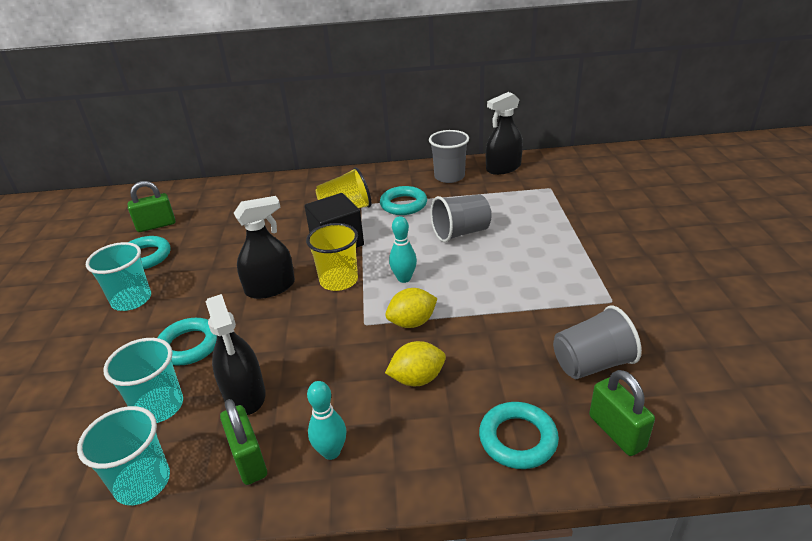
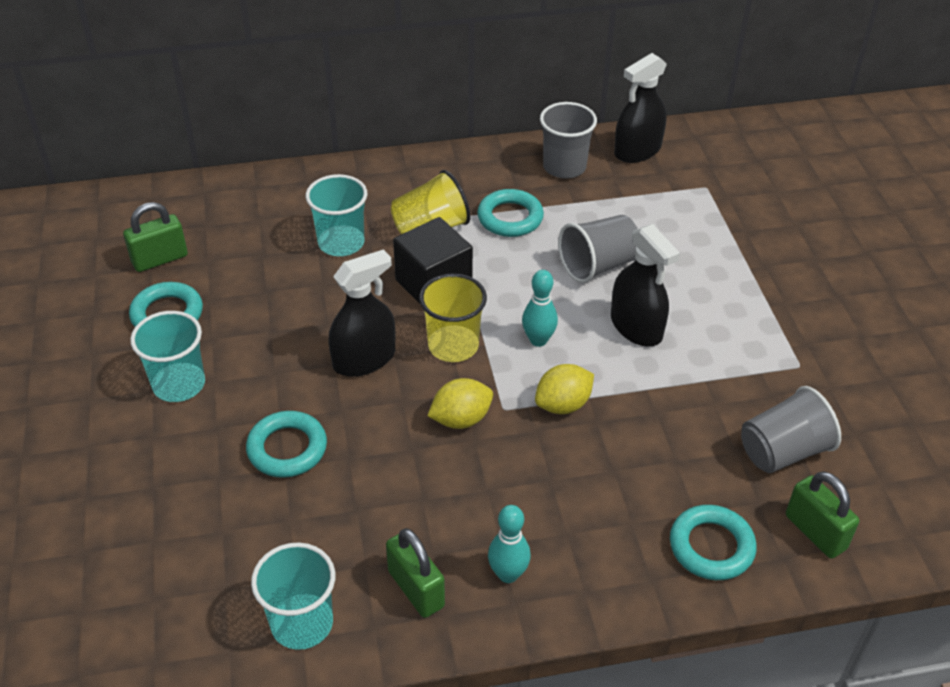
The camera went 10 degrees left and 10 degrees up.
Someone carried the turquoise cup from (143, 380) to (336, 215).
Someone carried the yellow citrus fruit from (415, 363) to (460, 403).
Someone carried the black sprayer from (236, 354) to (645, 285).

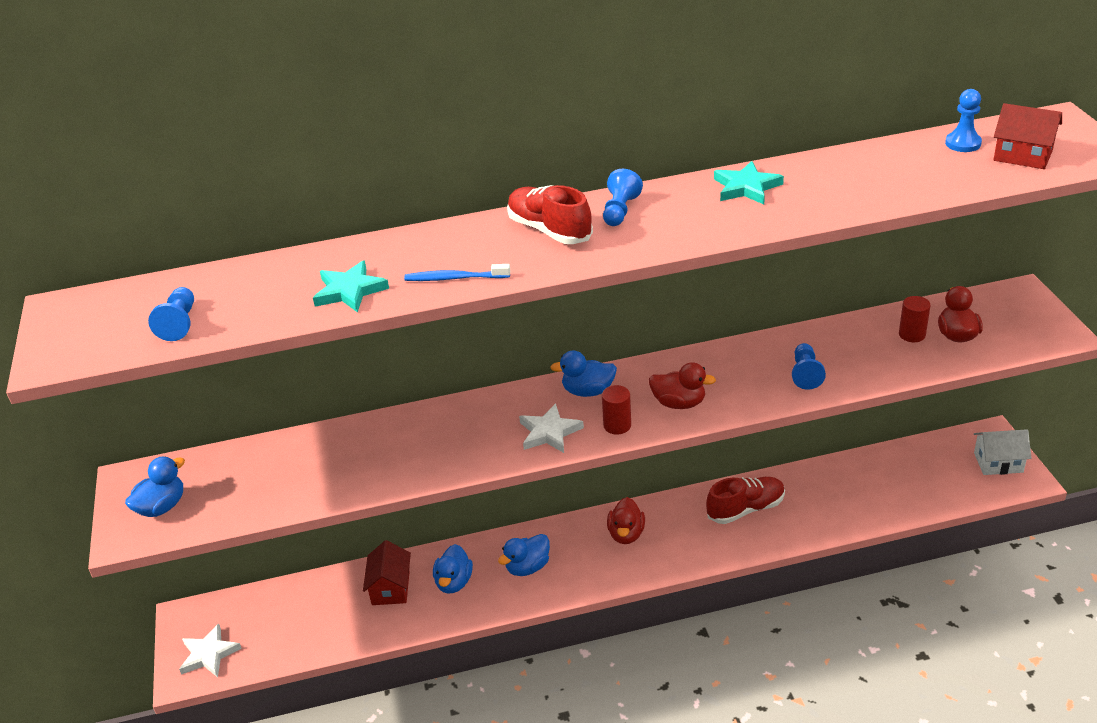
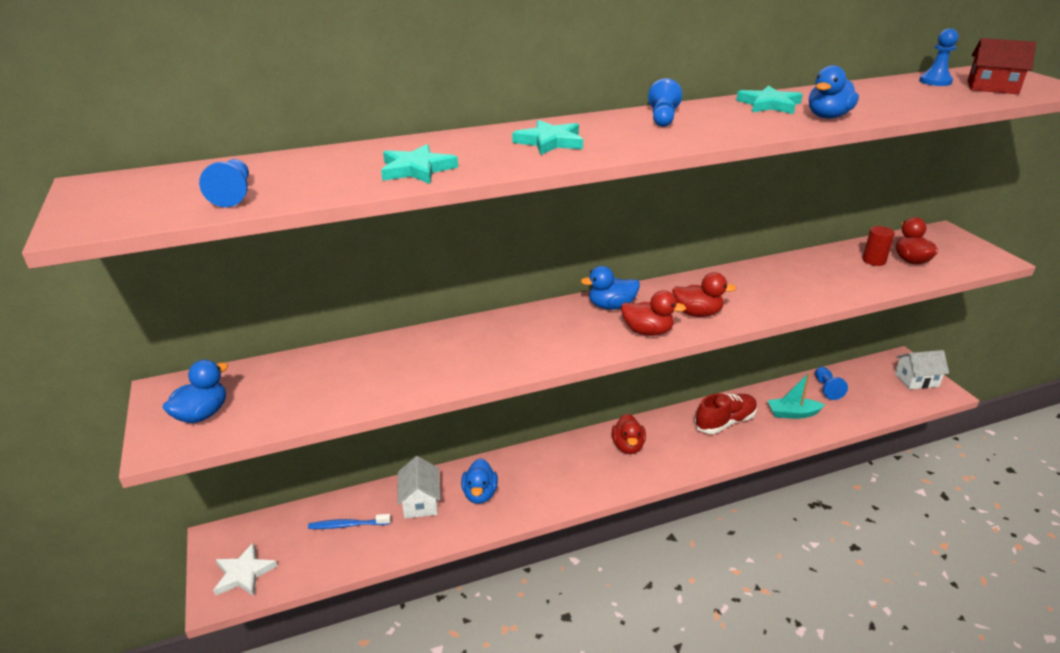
The camera went 10 degrees left and 5 degrees down.
Someone carried the blue tooth brush from (457, 272) to (349, 521).
Someone repainted the crimson cottage at (387, 572), which became the snow-white cottage at (419, 487).
Someone put down the turquoise five-pointed star at (547, 137).
Someone swapped the crimson solid cylinder at (616, 409) for the crimson toy duck at (653, 313).
Someone put down the turquoise sailboat at (796, 395).
Someone carried the blue toy duck from (524, 555) to (834, 92).
Someone carried the blue game pawn from (809, 366) to (831, 383).
Someone took away the crimson lace-up shoe at (550, 214).
Someone took away the snow-white five-pointed star at (551, 428).

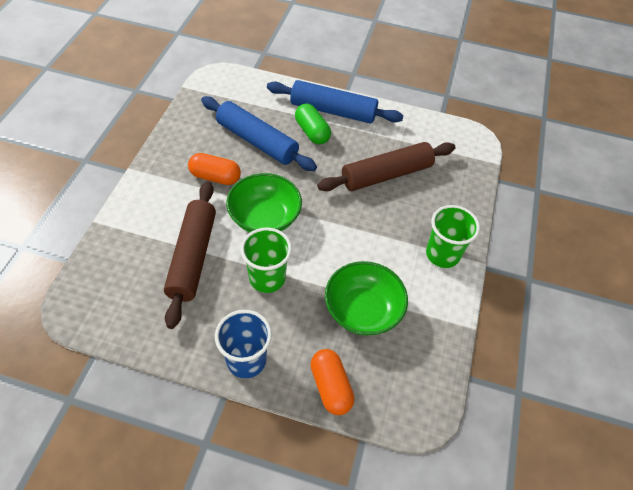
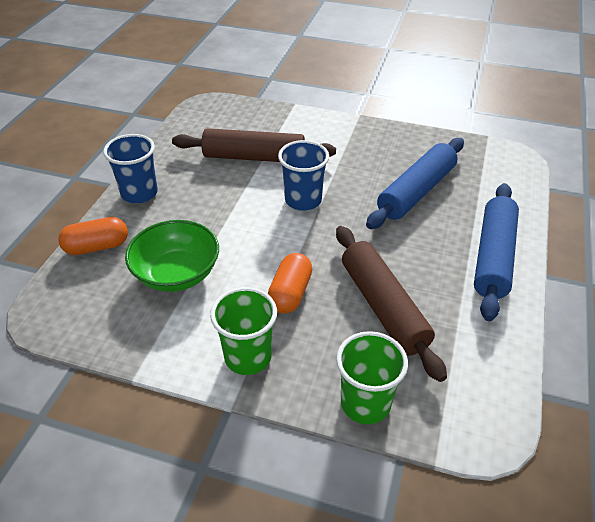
The camera went 95 degrees right and 10 degrees down.
Someone carried the bright orange pill from (214, 169) to (290, 283).
Someone swapped the leaf-green deep dish at (264, 203) for the blue cup at (303, 175).
Someone carried the leaf-green cup from (266, 260) to (372, 377).
Someone took away the leaf-green pill at (313, 124).

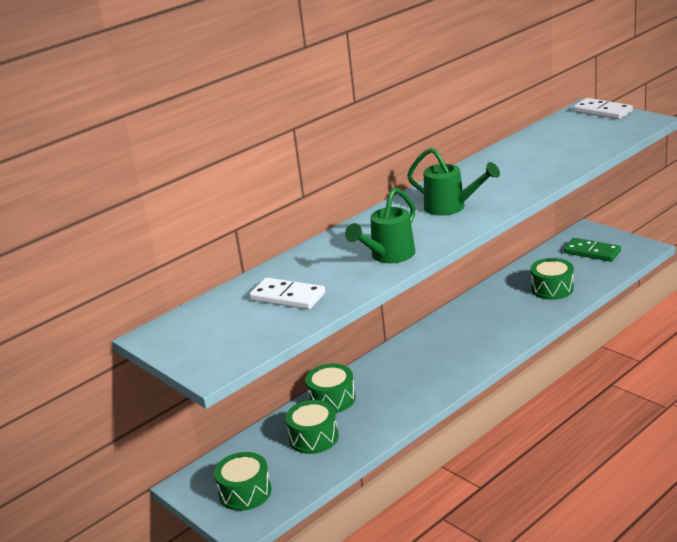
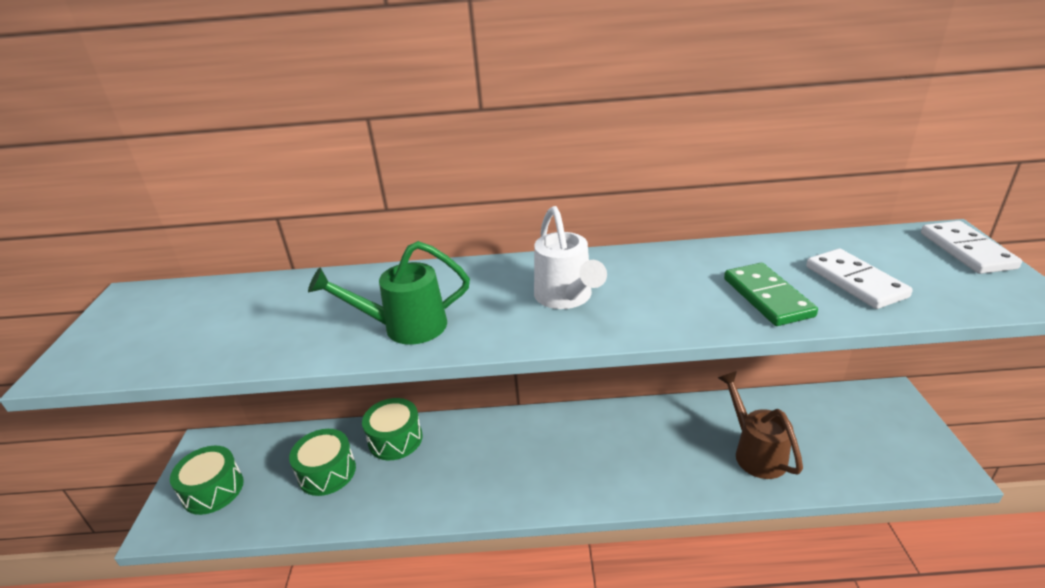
The camera went 40 degrees right and 5 degrees up.
Someone repainted the leaf-green sprinkling can at (453, 182), which became the snow-white sprinkling can at (570, 257).
Someone swapped the leaf-green toy drum at (552, 279) for the dark brown sprinkling can at (760, 425).
Someone carried the leaf-green domino from (592, 250) to (771, 294).
Someone carried the snow-white domino from (287, 293) to (859, 279).

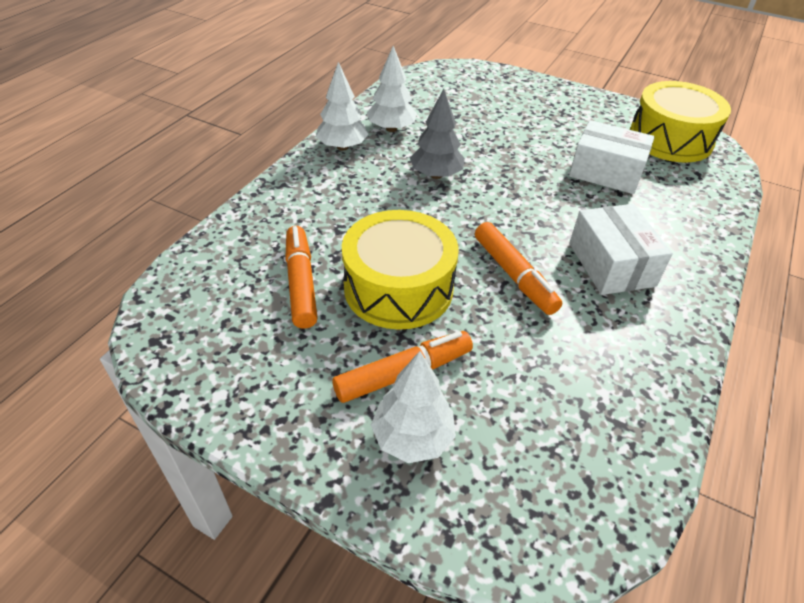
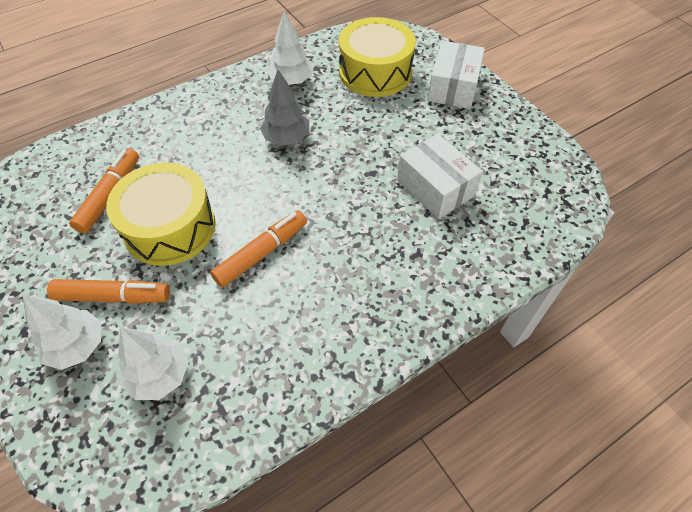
The camera went 30 degrees right and 10 degrees up.
Someone carried the snow-white tree from (342, 106) to (153, 364).
Someone rotated the bright orange felt pen at (518, 268) by 135 degrees counterclockwise.
Someone carried the yellow toy drum from (680, 122) to (377, 57).
Someone carried the snow-white box from (621, 249) to (456, 75).

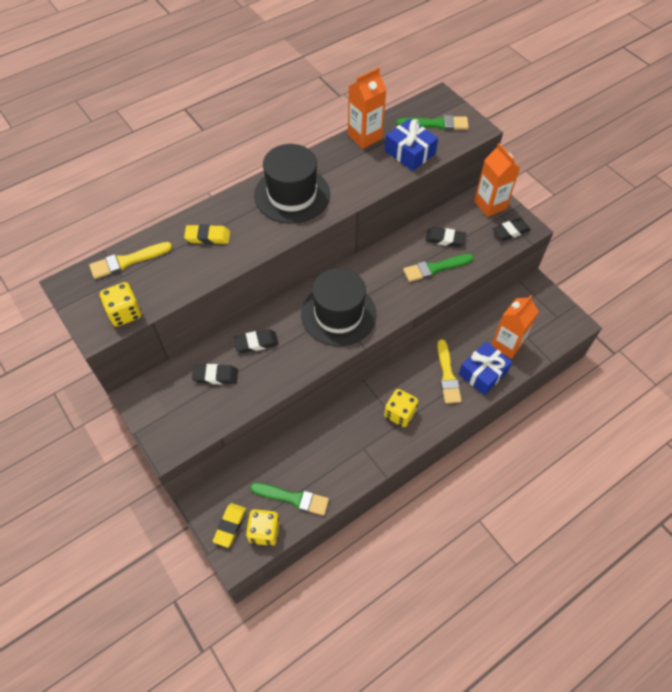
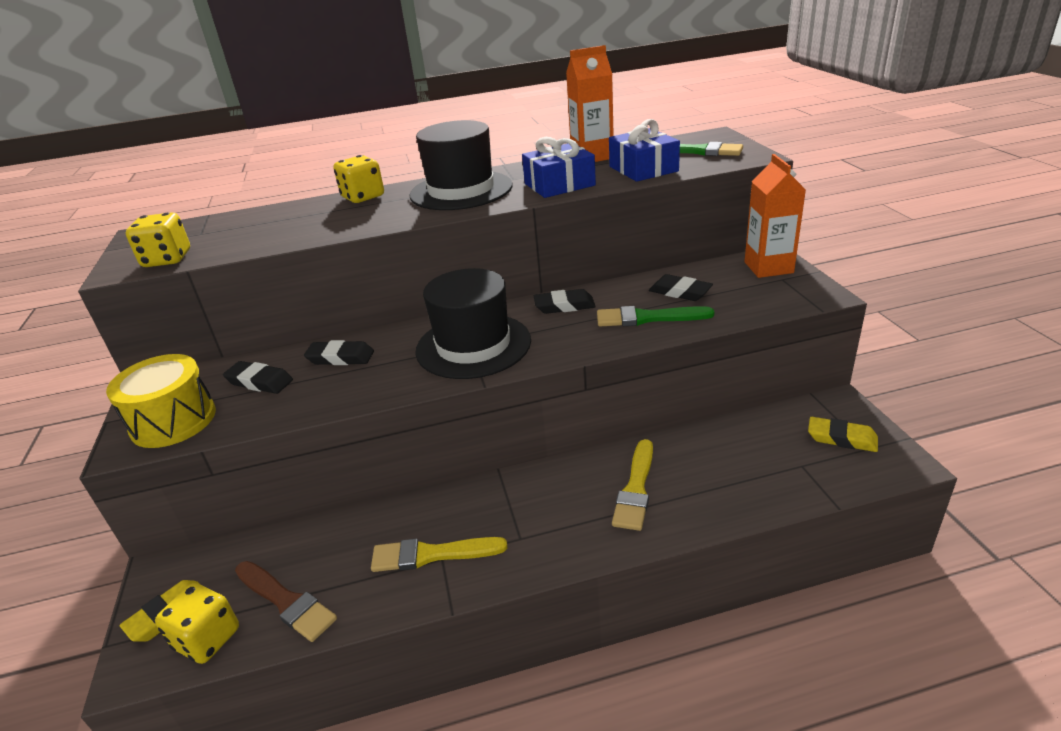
The camera went 25 degrees right and 25 degrees down.
Someone put down the yellow toy drum at (161, 401).
Someone repainted the leaf-green paint brush at (289, 499), which became the dark brown paint brush at (286, 601).
Someone carried the yellow dice from (401, 408) to (358, 179).
Someone carried the yellow paint brush from (130, 260) to (439, 554).
Someone carried the blue present from (485, 368) to (559, 167).
Someone carried the black pencil eraser from (512, 229) to (565, 301).
Someone carried the yellow pencil eraser from (207, 234) to (843, 434).
Someone took away the bright orange milk carton at (515, 327).

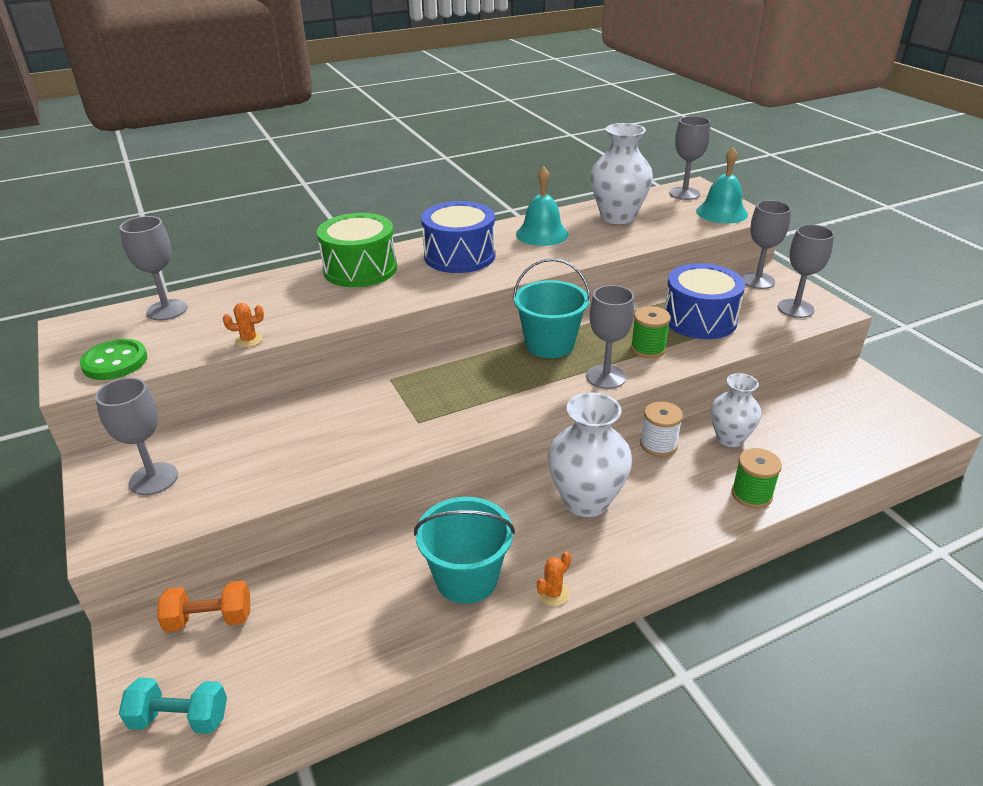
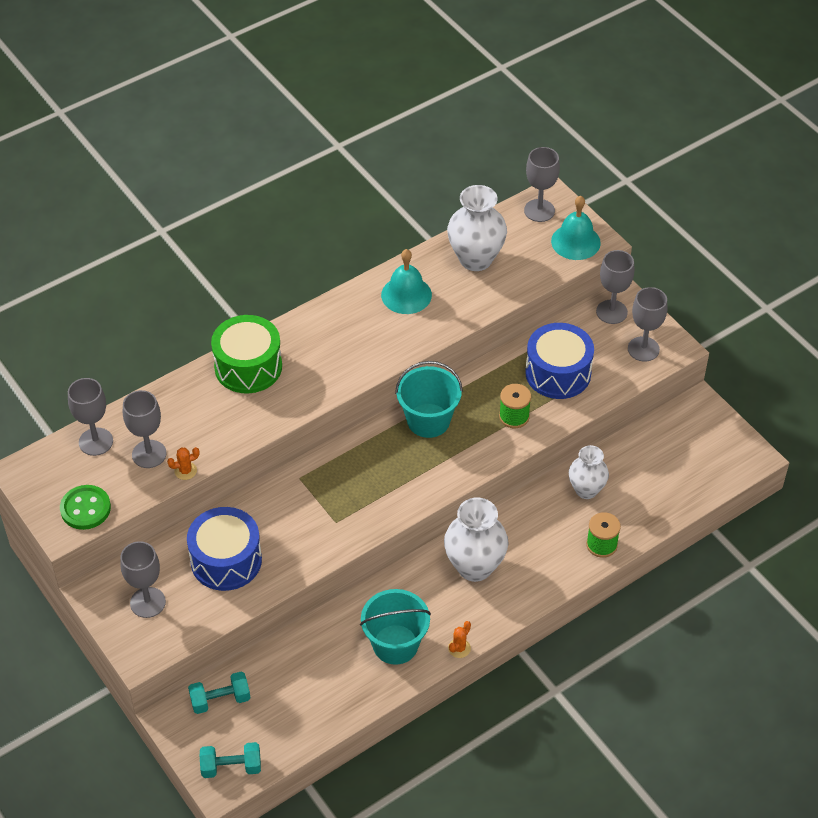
The camera went 10 degrees left and 15 degrees up.
Someone carried the ash-grey chalice from (610, 337) to (145, 429).
Someone carried the blue toy drum from (458, 237) to (224, 549).
Someone repainted the bright orange dumbbell at (203, 606), which became the turquoise dumbbell at (219, 692).
Someone took away the snow-white spool at (661, 429).

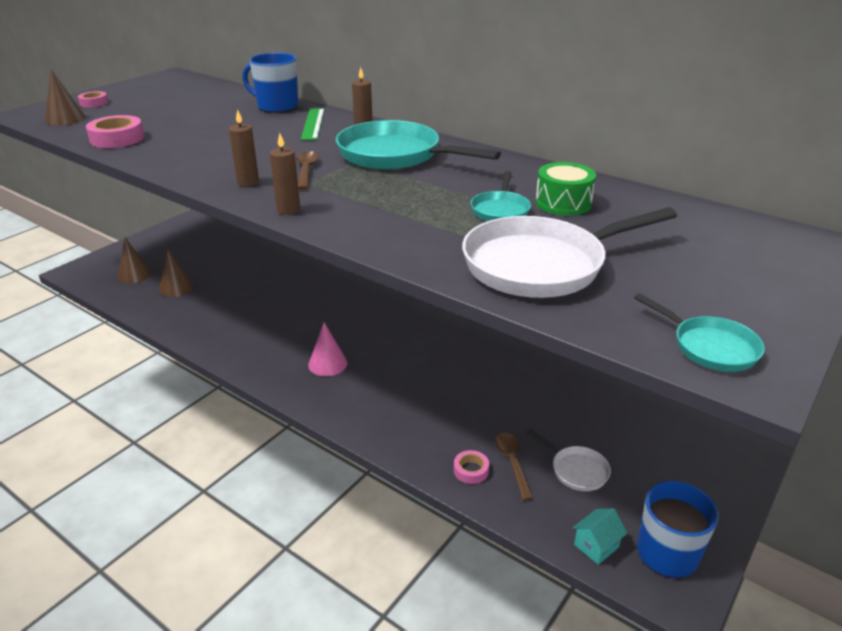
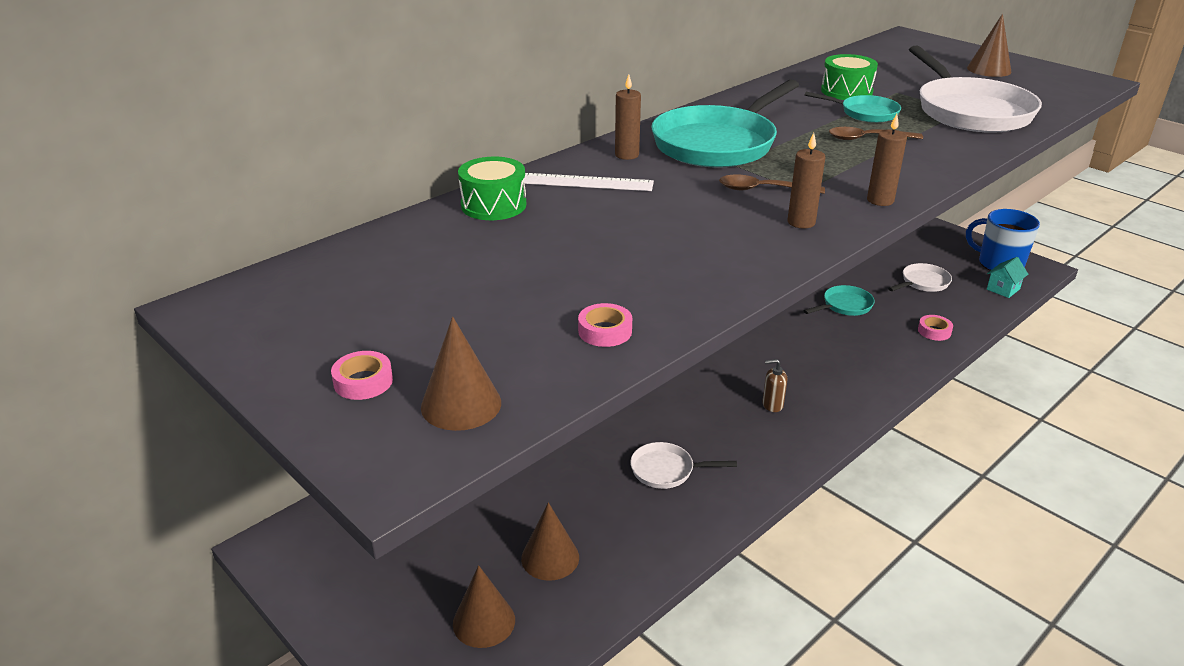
The camera went 80 degrees left and 0 degrees up.
Someone swapped the blue tea mug at (270, 83) for the leaf-green toy drum at (492, 188).
Someone repainted the leaf-green ruler at (312, 124), which became the snow-white ruler at (588, 182).
Someone scaled the rose-pink roll of tape at (115, 131) by 0.59.
Someone put down the snow-white skillet at (683, 465).
Someone swapped the rose-pink solid cone at (327, 349) for the dark brown pump bottle at (774, 385).
Someone carried the turquoise skillet from (699, 332) to (839, 300).
Someone carried the dark brown spoon from (514, 467) to (876, 133).
Someone put down the dark brown solid cone at (989, 45).
Someone rotated the turquoise cottage at (600, 536) by 75 degrees clockwise.

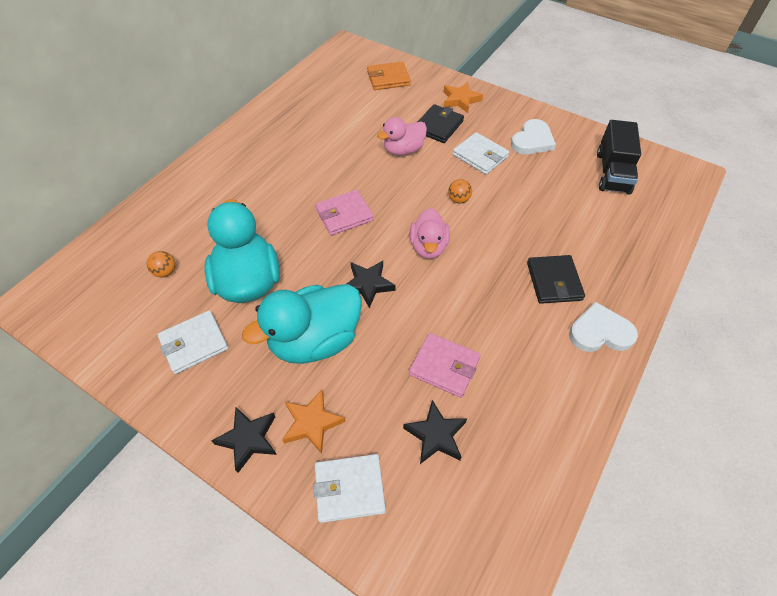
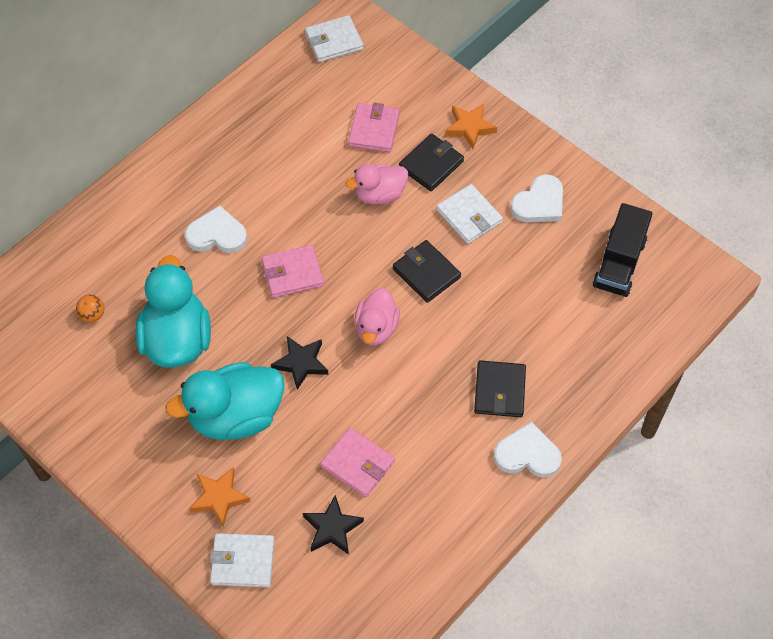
The camera went 10 degrees right and 5 degrees up.
Someone put down the snow-white heart at (216, 229).
Someone carried the snow-white card wallet from (192, 342) to (334, 38).
Someone put down the rose-pink card wallet at (374, 127).
Someone swapped the bright orange ball at (460, 191) for the black card wallet at (427, 271).
Someone took away the black five-pointed star at (244, 440).
Someone took away the bright orange card wallet at (389, 76).

